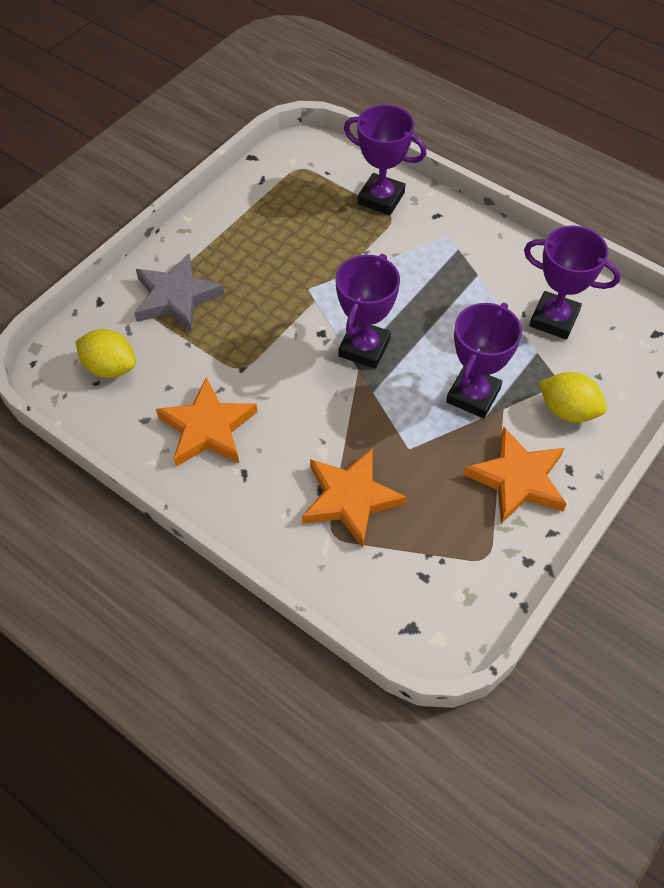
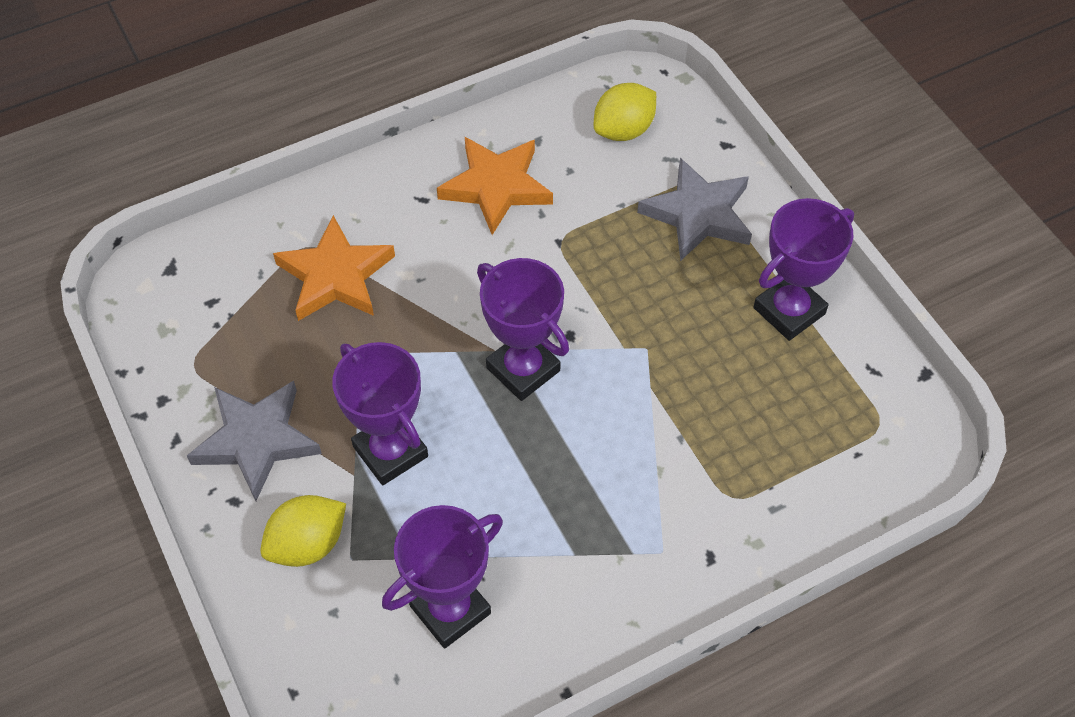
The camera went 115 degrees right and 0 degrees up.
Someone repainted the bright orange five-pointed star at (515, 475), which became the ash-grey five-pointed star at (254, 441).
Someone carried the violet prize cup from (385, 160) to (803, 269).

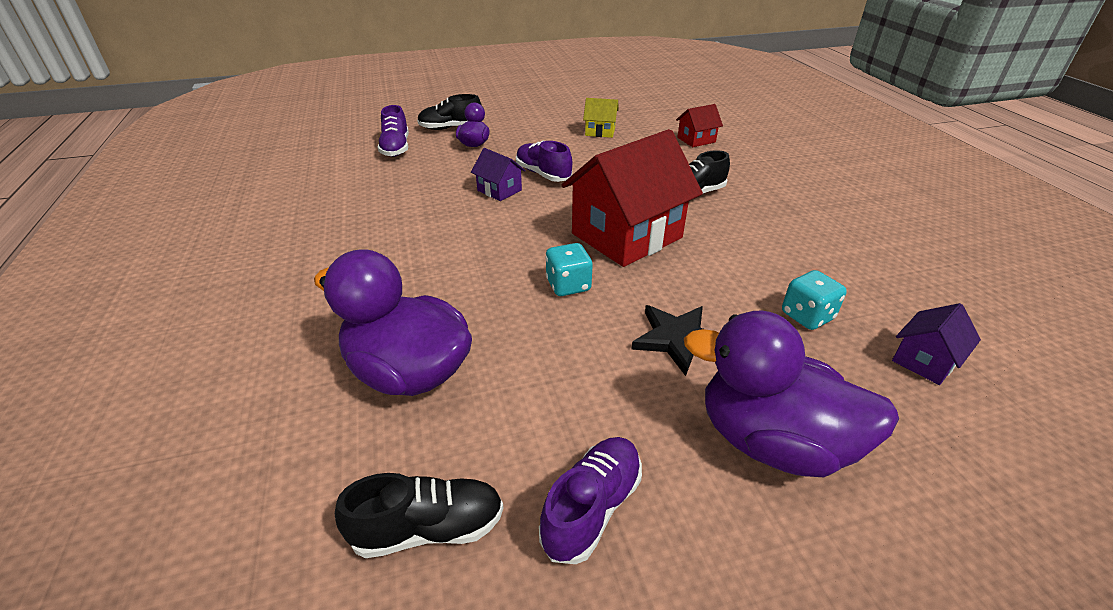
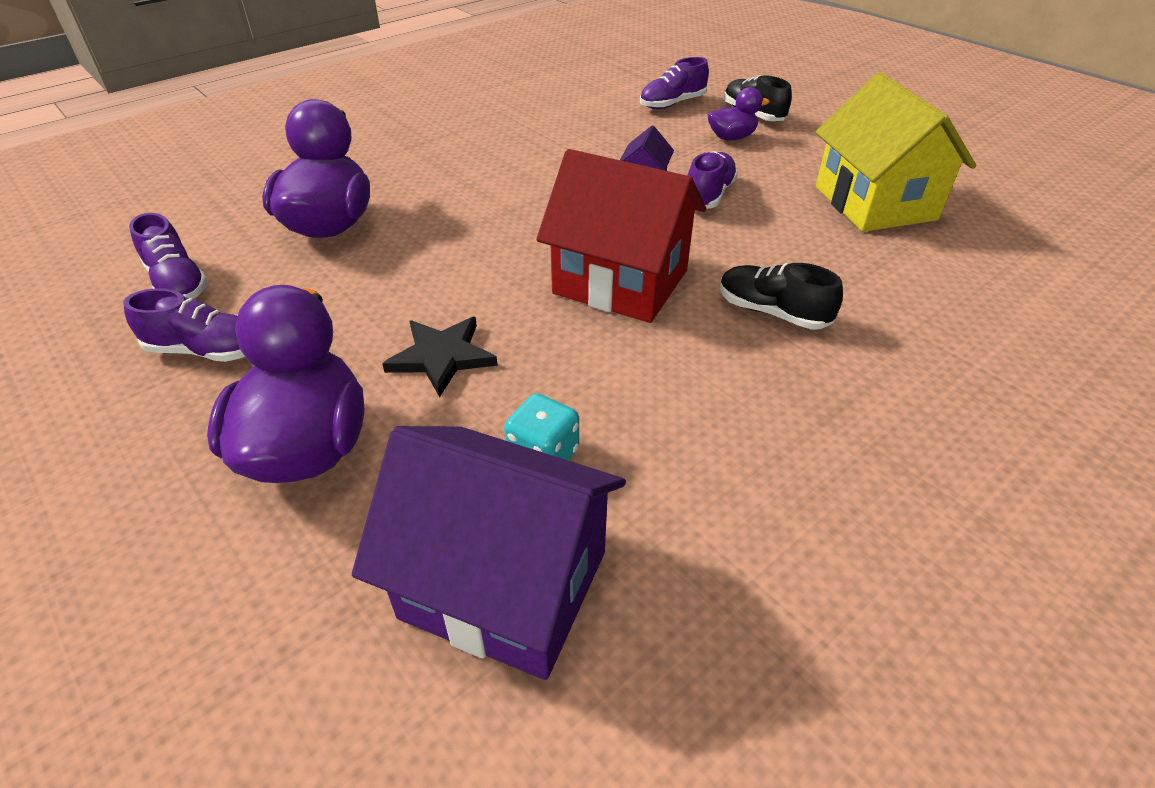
The camera went 65 degrees right and 5 degrees up.
Someone repainted the black lace-up shoe at (419, 515), which became the violet lace-up shoe at (168, 256).
Someone scaled the violet cottage at (936, 344) by 2.19.
Someone scaled the yellow cottage at (601, 118) by 2.19.
Someone took away the turquoise dice at (569, 269).
Someone took away the crimson cottage at (699, 125).

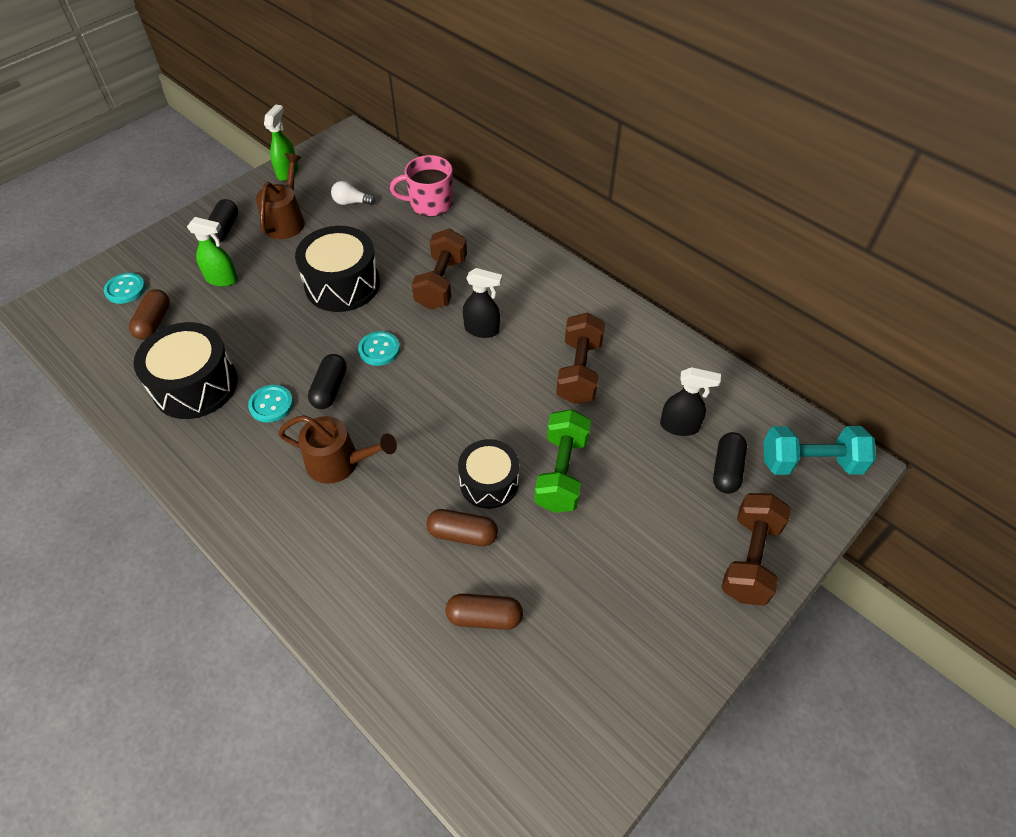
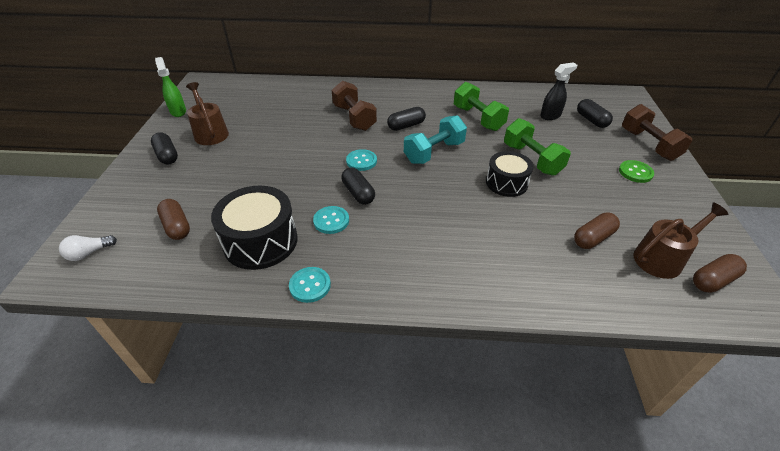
The camera went 40 degrees left and 10 degrees down.
Someone carried the snow-white bulb from (353, 193) to (88, 248).
Someone carried the turquoise button from (124, 288) to (310, 285).
Someone swapped the black sprayer at (482, 303) for the black pill at (406, 119).
Someone carried the turquoise dumbbell from (819, 450) to (435, 139).
Someone repainted the dark brown dumbbell at (580, 358), which became the leaf-green dumbbell at (481, 106).
Someone put down the leaf-green button at (636, 171).
Someone carried the dark brown sprinkling can from (337, 449) to (681, 240).
Someone carried the dark brown pill from (462, 527) to (720, 273).
Someone took away the leaf-green sprayer at (212, 252).
Someone took away the black toy drum at (337, 269).
Someone took away the rose-pink tea mug at (421, 186).

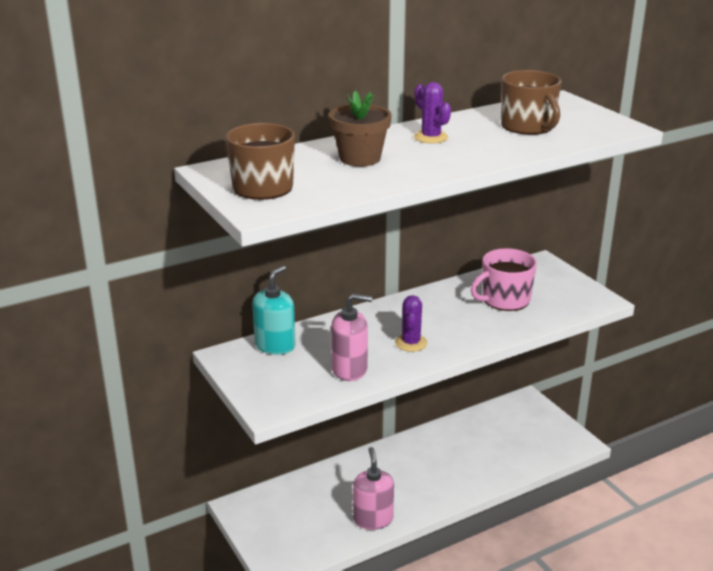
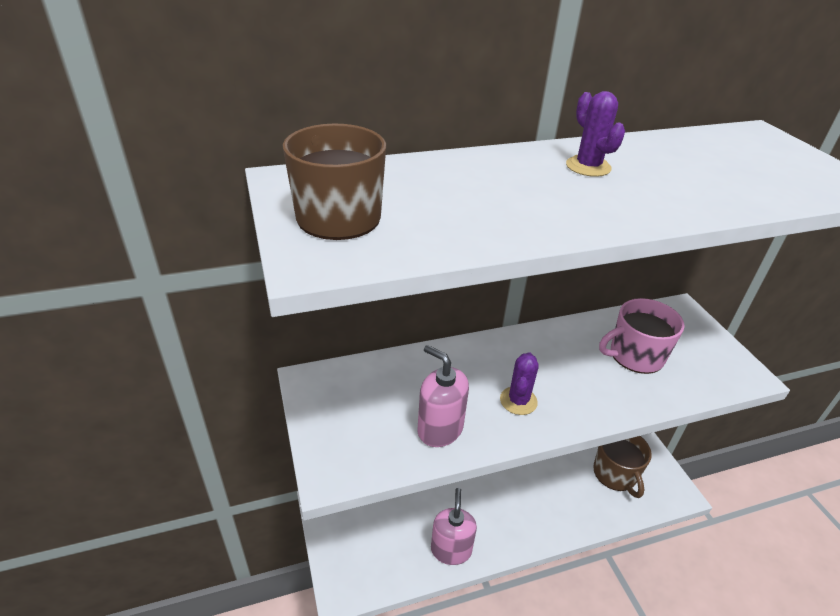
The camera went 10 degrees right and 10 degrees up.
Someone rotated the rose-pink pump bottle at (351, 337) by 150 degrees counterclockwise.
Someone carried the dark brown tea mug from (531, 102) to (623, 467).
Someone took away the turquoise pump bottle at (274, 310).
Someone took away the dark brown plant pot at (360, 129).

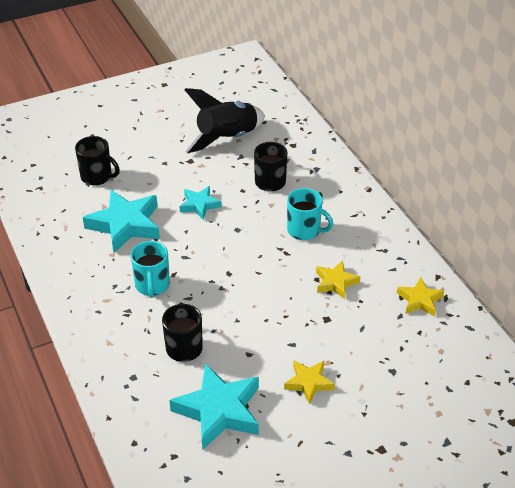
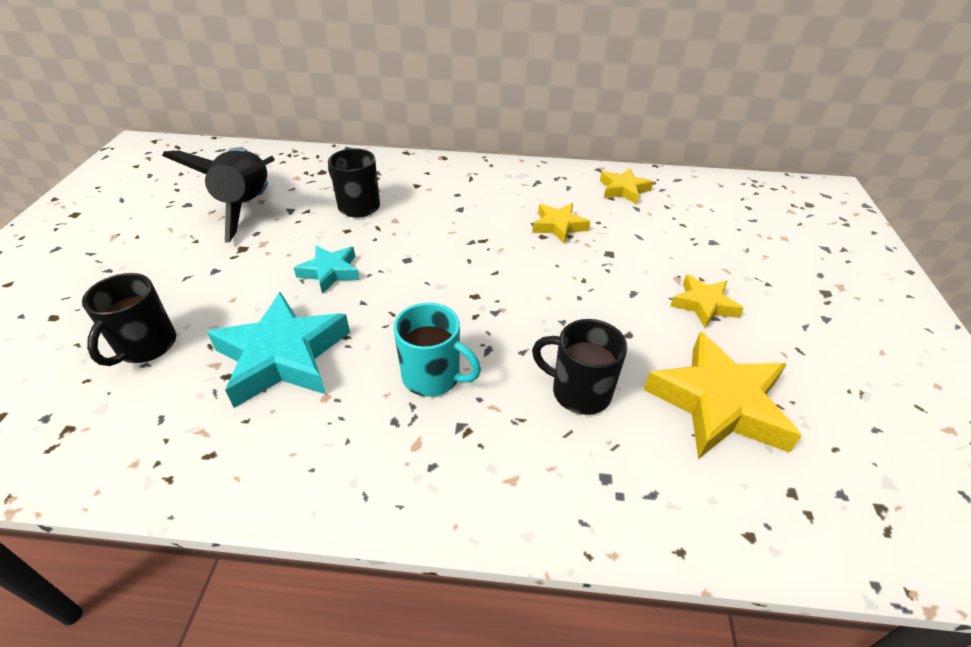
The camera went 60 degrees left and 0 degrees up.
Someone rotated the black tea mug at (97, 161) by 135 degrees clockwise.
Someone repainted the turquoise five-pointed star at (214, 406), which became the yellow five-pointed star at (723, 395).
Someone took away the turquoise tea mug at (310, 214).

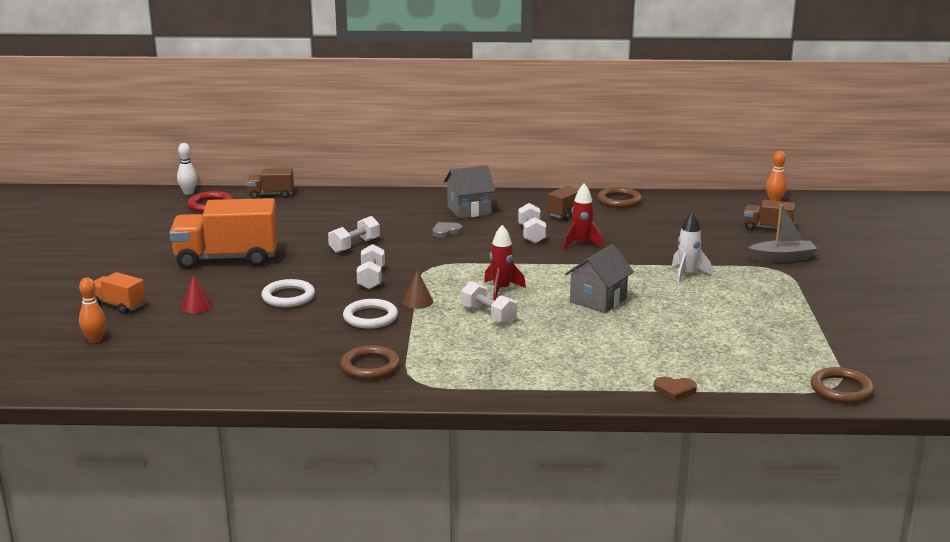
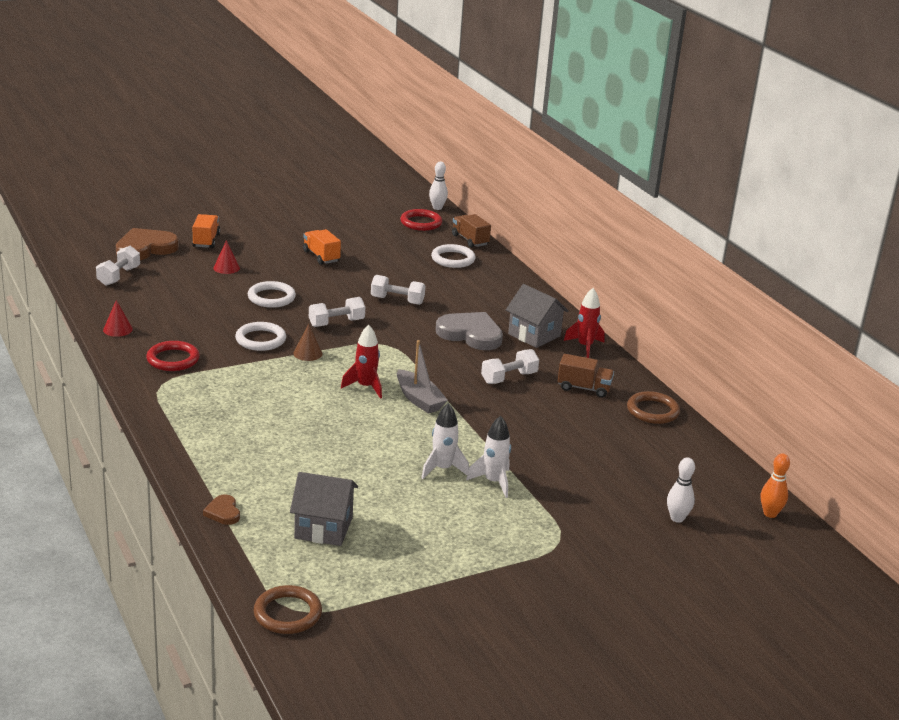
The camera went 60 degrees right and 5 degrees up.
Someone carried the snow-white dumbbell from (489, 302) to (118, 266).
Someone put down the crimson solid cone at (118, 318).
Someone swapped the bright orange bowling pin at (92, 310) for the dark brown heart at (147, 244).
Someone repainted the dark brown hoop at (370, 362), which became the crimson hoop at (173, 356).
Someone carried the ash-grey cottage from (599, 278) to (324, 509).
Someone scaled the bright orange lorry at (224, 233) by 0.50.
Someone carried the ash-grey sailboat from (783, 233) to (422, 377).
Someone put down the snow-white rocket at (445, 441).
Someone put down the snow-white hoop at (453, 256).
Someone scaled the ash-grey heart at (447, 230) by 2.06.
Someone carried the crimson rocket from (583, 216) to (584, 323).
Someone swapped the dark brown lorry at (769, 215) for the snow-white bowling pin at (681, 490).

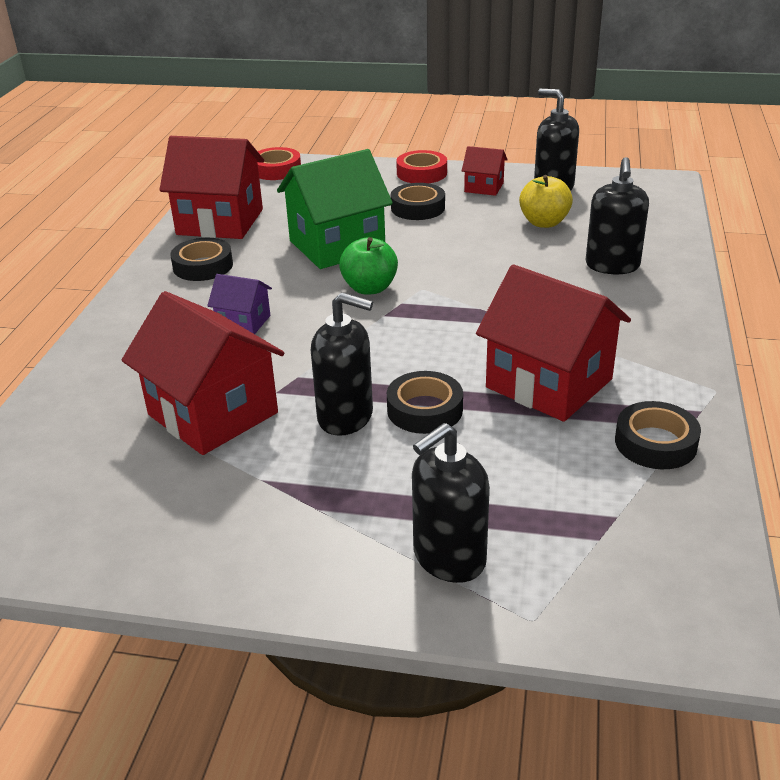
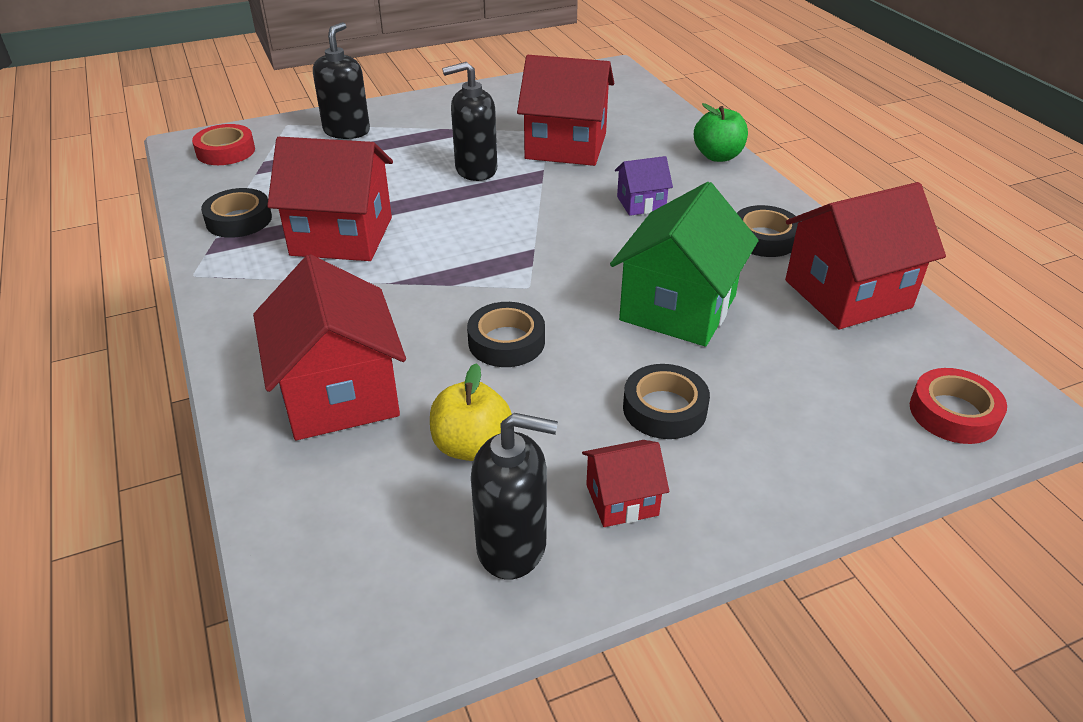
The camera went 145 degrees right and 5 degrees up.
Someone carried the crimson roll of tape from (421, 166) to (223, 144).
Someone swapped the black pump bottle at (617, 215) for the crimson cottage at (329, 347).
Someone carried the black roll of tape from (425, 402) to (506, 334).
Someone carried the leaf-green apple from (368, 266) to (721, 132).

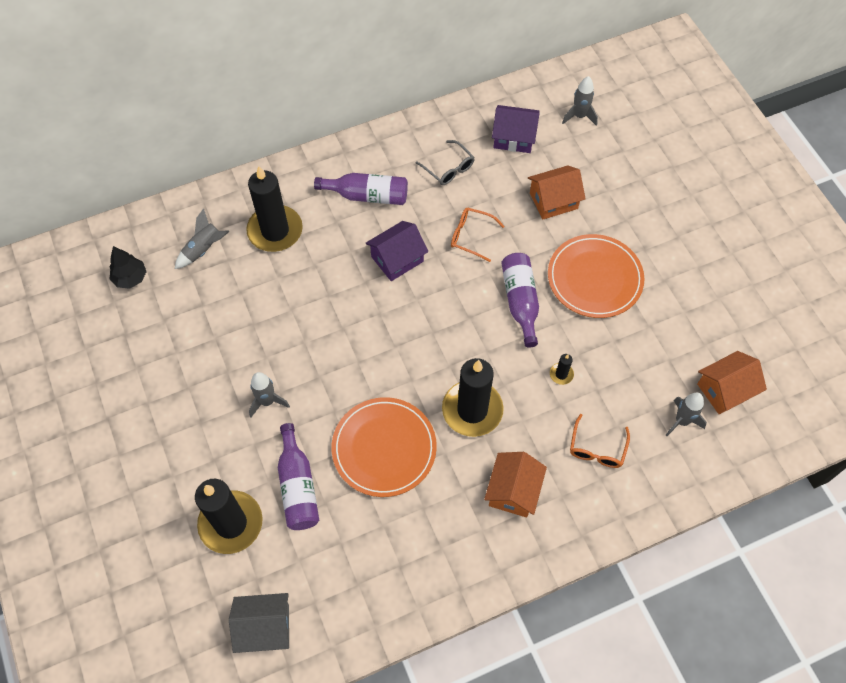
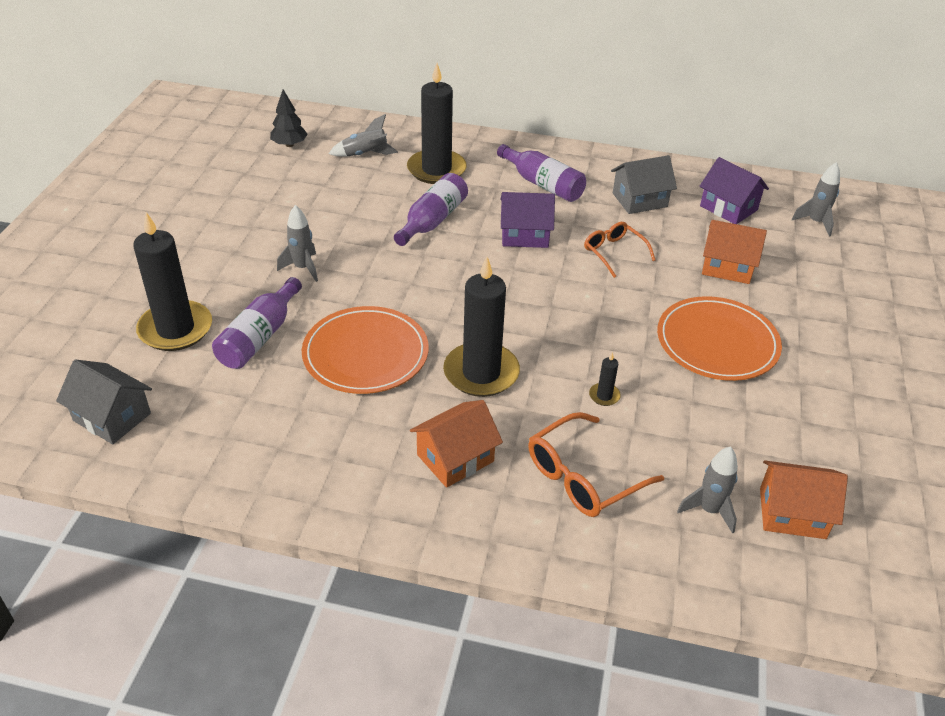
The camera went 35 degrees right and 20 degrees down.
Someone carried the violet drink bottle from (520, 300) to (431, 209).
Someone scaled the bright orange glasses at (600, 441) by 1.50.
Someone swapped the ash-grey glasses at (445, 162) for the ash-grey cottage at (644, 184).

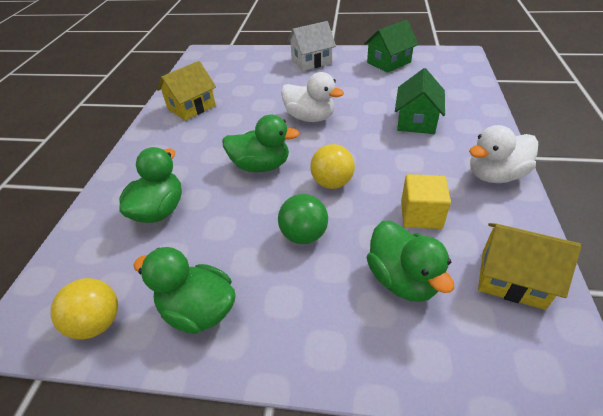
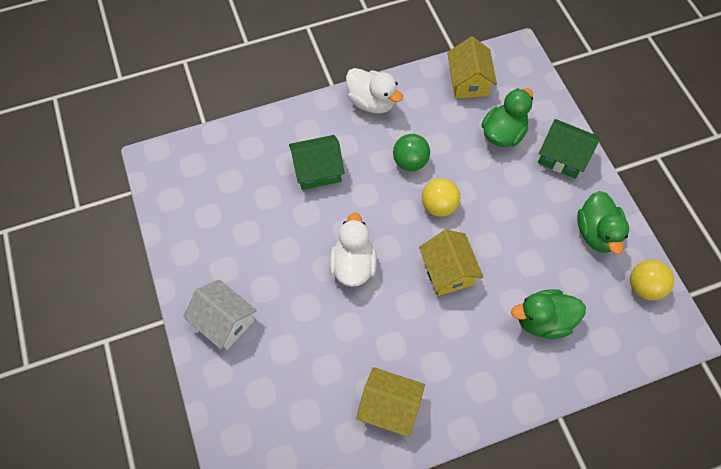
The camera went 120 degrees left and 20 degrees up.
Someone carried the leaf-green ball from (303, 219) to (411, 152).
Someone swapped the leaf-green toy duck at (261, 143) for the yellow cottage at (451, 263).
Someone carried the leaf-green cottage from (391, 46) to (568, 149).
Someone took away the yellow block at (426, 201).

